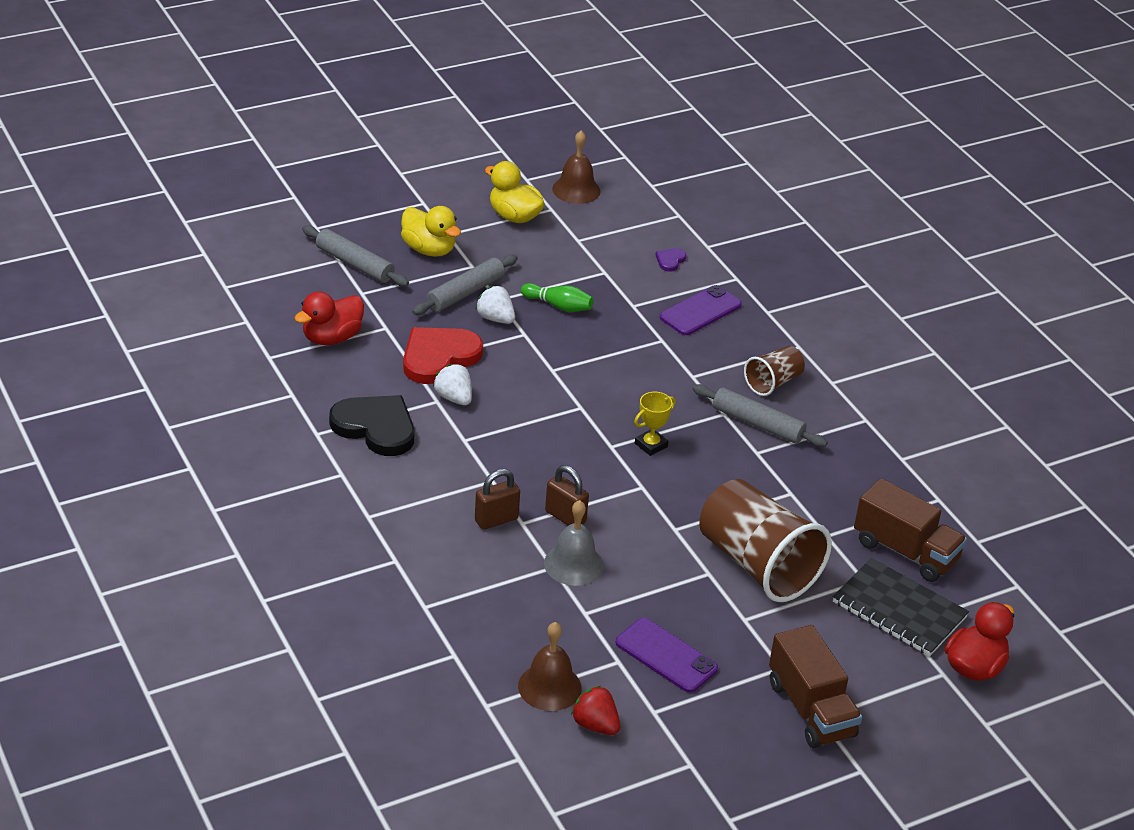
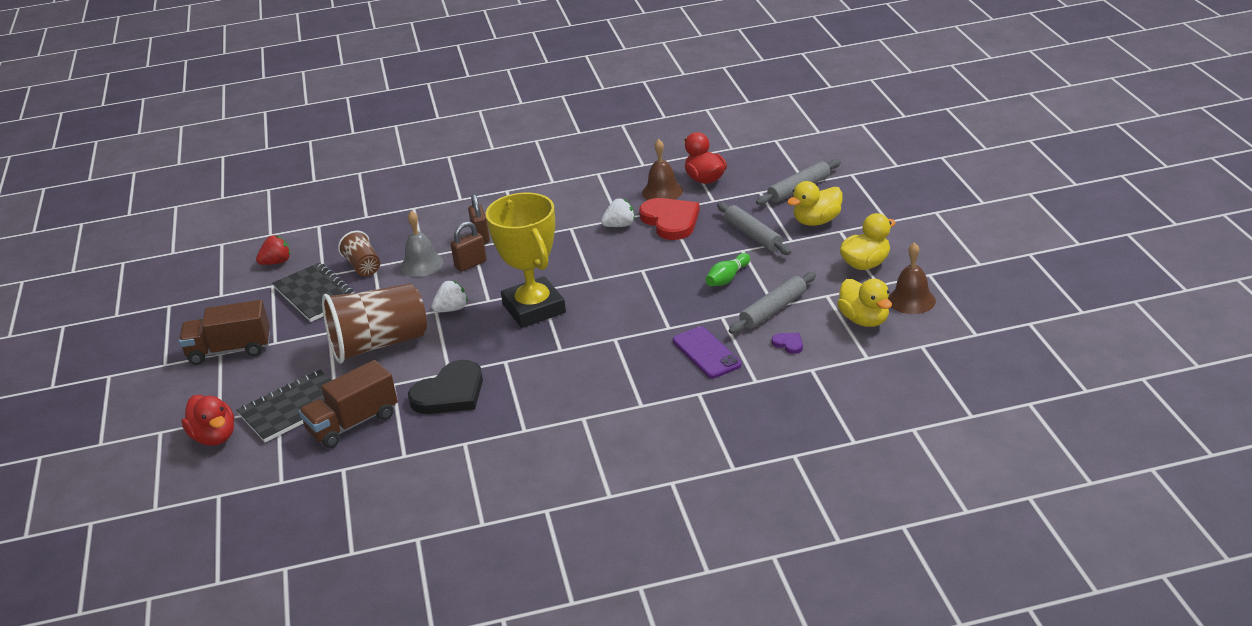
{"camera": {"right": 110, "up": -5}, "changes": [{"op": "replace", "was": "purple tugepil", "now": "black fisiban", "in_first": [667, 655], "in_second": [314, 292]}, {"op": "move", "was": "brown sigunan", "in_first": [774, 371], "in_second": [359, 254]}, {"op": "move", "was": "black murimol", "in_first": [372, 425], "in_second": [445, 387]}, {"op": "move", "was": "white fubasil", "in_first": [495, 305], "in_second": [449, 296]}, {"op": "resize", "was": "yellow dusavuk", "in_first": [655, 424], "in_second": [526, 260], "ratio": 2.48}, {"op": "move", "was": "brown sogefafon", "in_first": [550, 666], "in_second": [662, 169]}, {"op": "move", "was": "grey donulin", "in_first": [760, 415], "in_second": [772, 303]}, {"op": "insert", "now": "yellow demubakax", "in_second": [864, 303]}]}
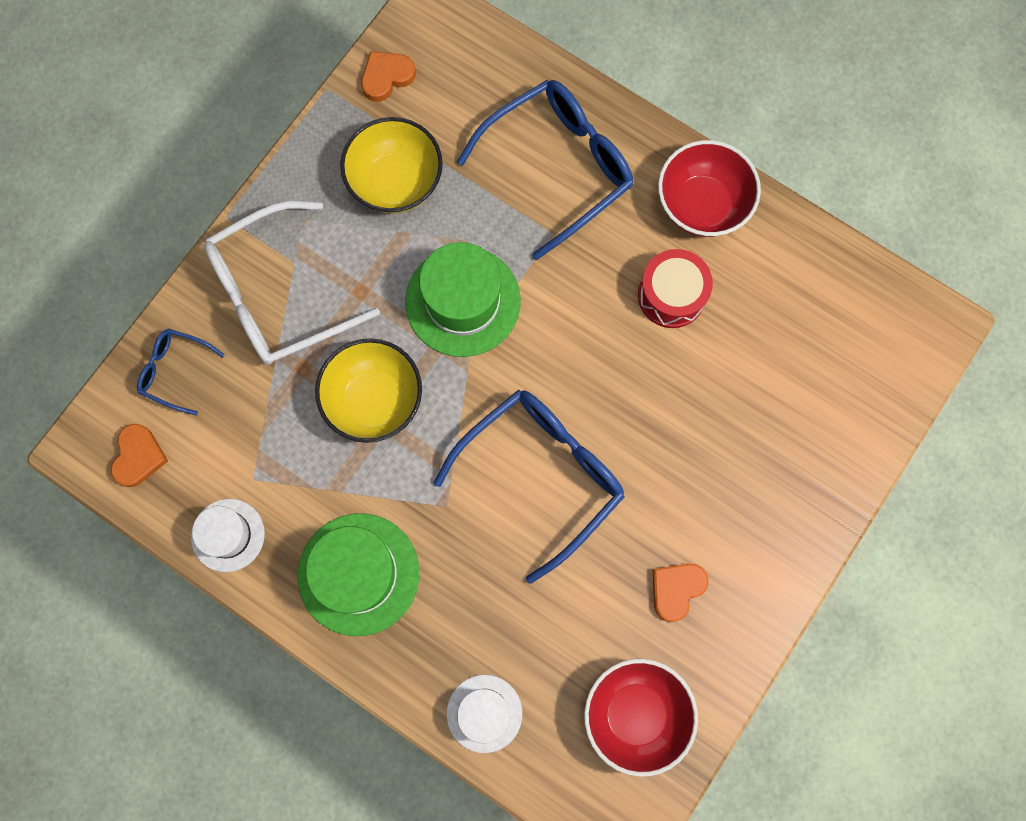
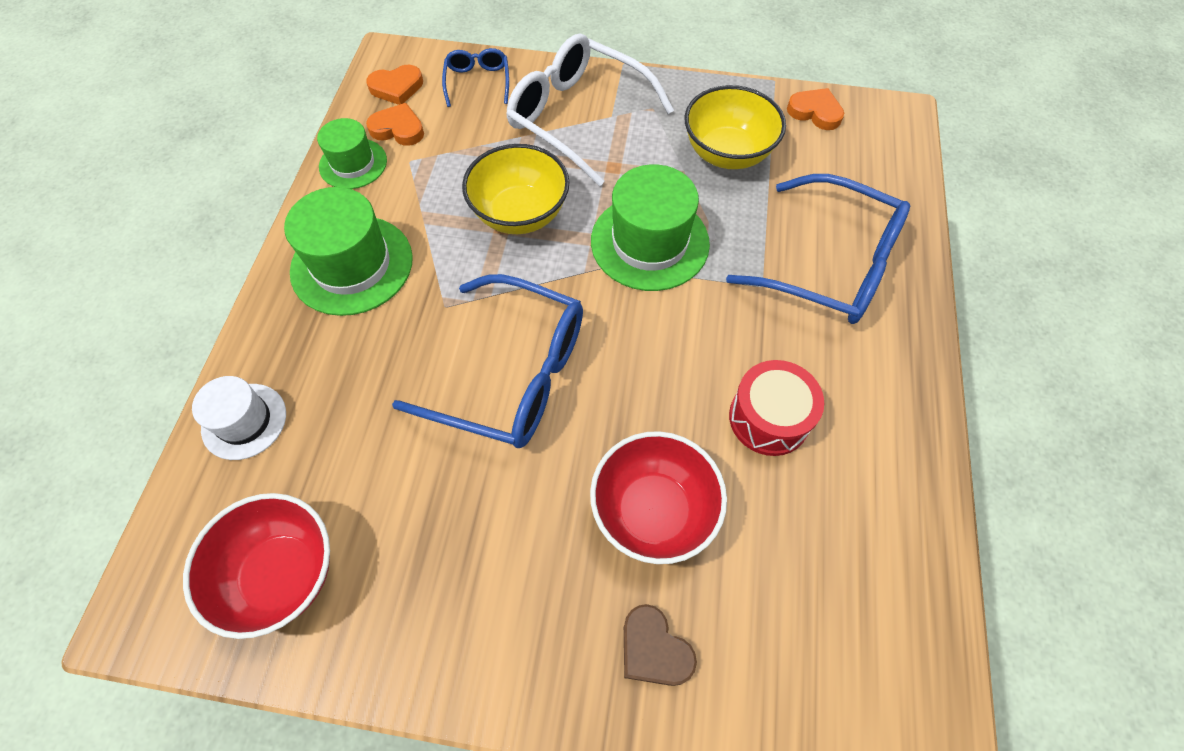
{"camera": {"right": 65, "up": -15}, "changes": [{"op": "recolor", "was": "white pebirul", "now": "green pebirul", "in_first": [228, 535], "in_second": [352, 153]}, {"op": "move", "was": "orange murimol", "in_first": [681, 592], "in_second": [395, 124]}, {"op": "move", "was": "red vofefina", "in_first": [709, 188], "in_second": [658, 497]}, {"op": "insert", "now": "brown murimol", "in_second": [660, 645]}]}
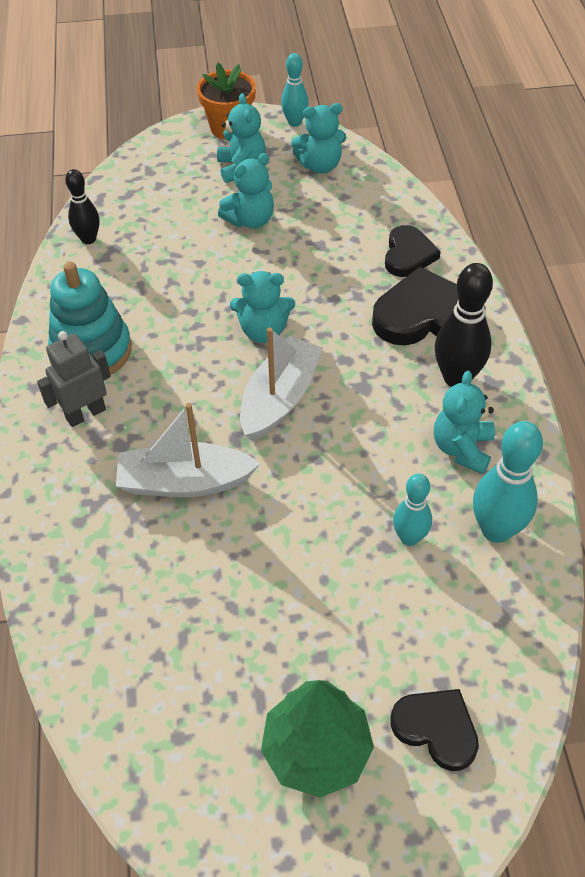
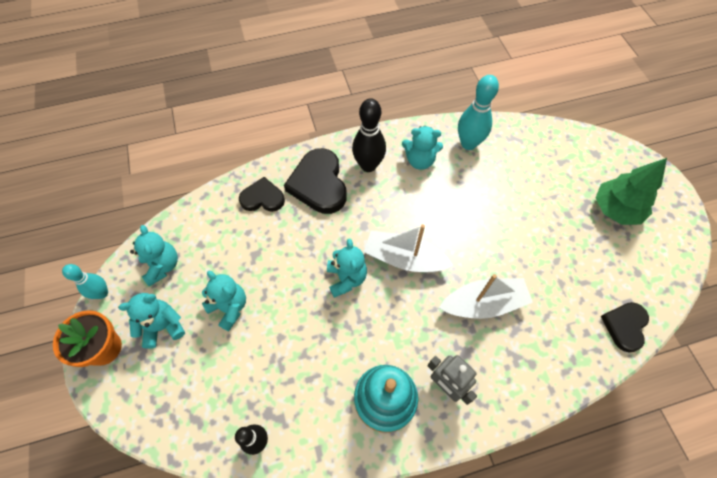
{"camera": {"right": -100, "up": 10}, "changes": [{"op": "rotate", "was": "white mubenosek", "in_first": [188, 450], "in_second": [486, 296], "clockwise": -90}, {"op": "move", "was": "black murimol", "in_first": [434, 730], "in_second": [625, 327]}, {"op": "delete", "was": "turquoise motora", "in_first": [412, 509]}]}
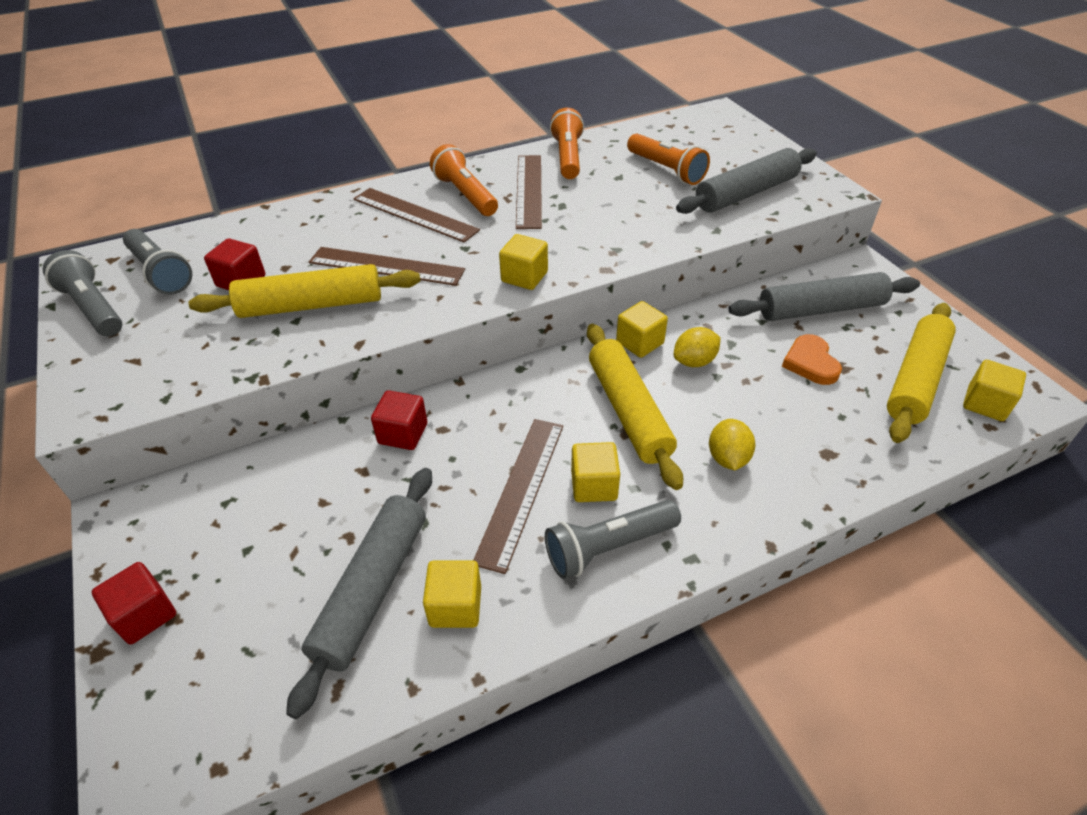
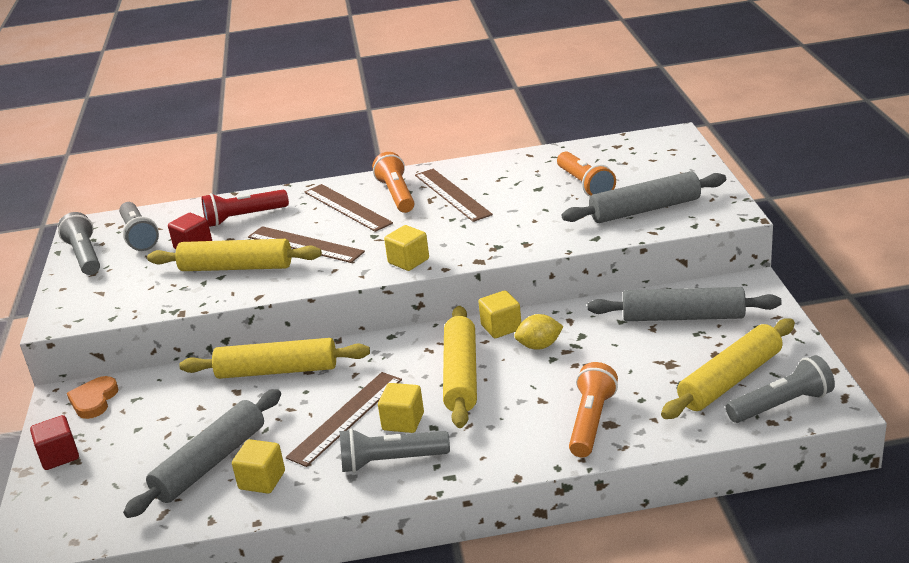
{"camera": {"right": 20, "up": -15}, "changes": [{"op": "move", "was": "orange murimol", "in_first": [812, 359], "in_second": [92, 397]}, {"op": "replace", "was": "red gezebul", "now": "yellow donulin", "in_first": [399, 420], "in_second": [274, 358]}, {"op": "insert", "now": "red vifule", "in_second": [245, 208]}, {"op": "rotate", "was": "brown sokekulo", "in_first": [529, 192], "in_second": [454, 195], "clockwise": -45}, {"op": "move", "was": "orange vifule", "in_first": [567, 143], "in_second": [593, 409]}, {"op": "replace", "was": "yellow gezebul", "now": "grey vifule", "in_first": [994, 390], "in_second": [780, 389]}, {"op": "delete", "was": "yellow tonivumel", "in_first": [732, 444]}]}
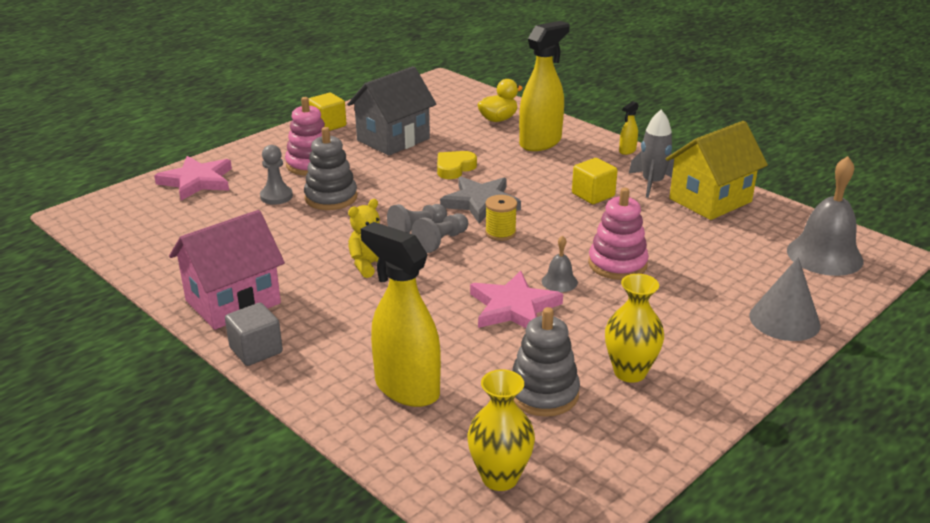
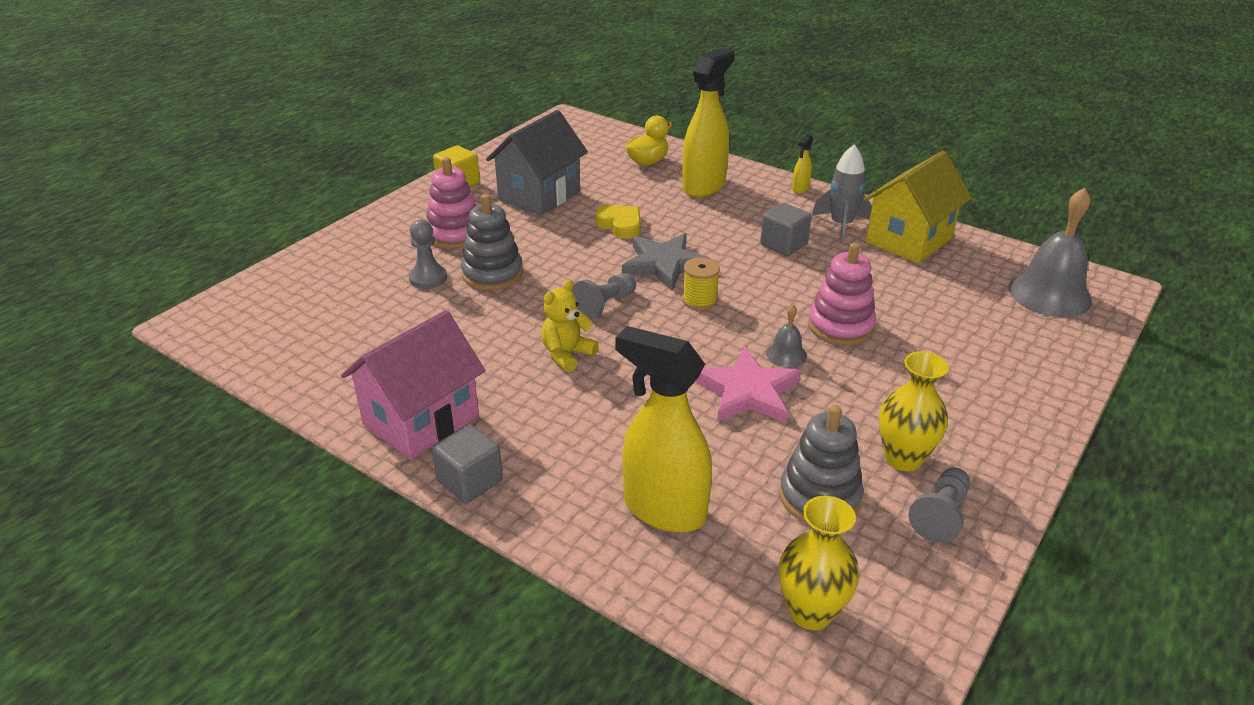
{"camera": {"right": -10, "up": 5}, "changes": [{"op": "rotate", "was": "yellow murimol", "in_first": [457, 165], "in_second": [618, 222], "clockwise": 105}, {"op": "recolor", "was": "yellow gezebul", "now": "grey gezebul", "in_first": [595, 181], "in_second": [786, 229]}, {"op": "move", "was": "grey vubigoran", "in_first": [439, 233], "in_second": [939, 505]}, {"op": "delete", "was": "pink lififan", "in_first": [193, 178]}, {"op": "delete", "was": "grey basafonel", "in_first": [785, 299]}]}
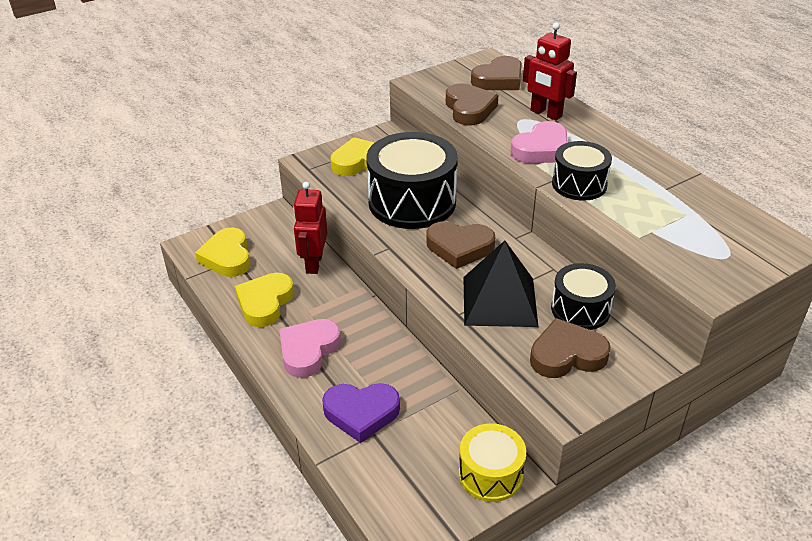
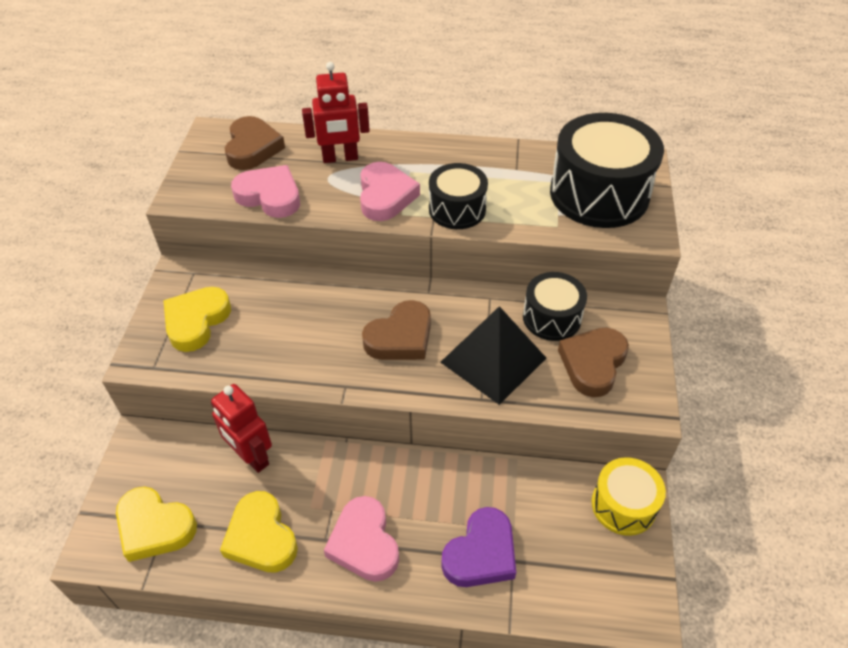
{"camera": {"right": -50, "up": 10}, "changes": [{"op": "recolor", "was": "brown murimol", "now": "pink murimol", "in_first": [472, 104], "in_second": [265, 191]}, {"op": "move", "was": "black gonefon", "in_first": [412, 180], "in_second": [607, 170]}]}
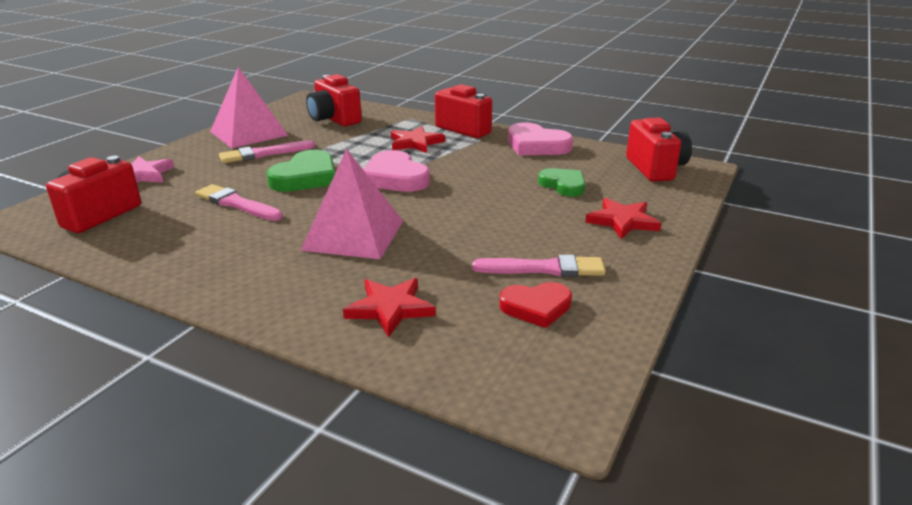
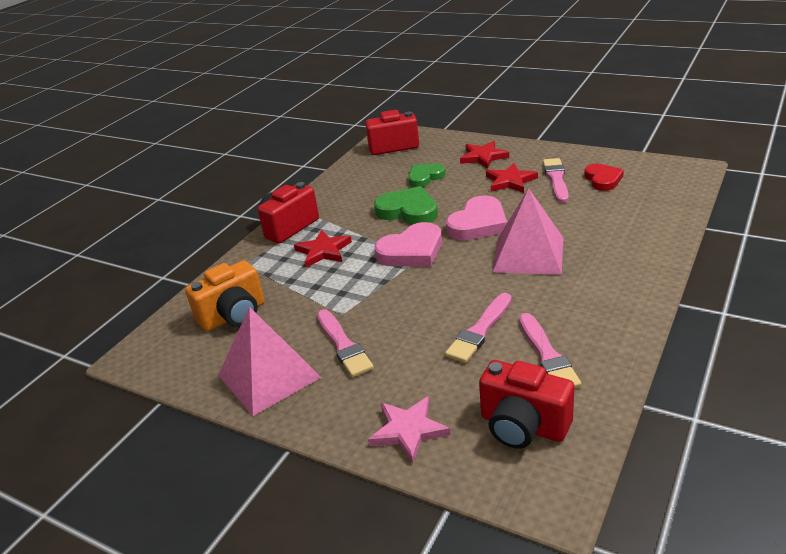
{"camera": {"right": -85, "up": 5}, "changes": [{"op": "recolor", "was": "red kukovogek", "now": "orange kukovogek", "in_first": [334, 100], "in_second": [225, 295]}, {"op": "move", "was": "green murimol", "in_first": [300, 171], "in_second": [406, 205]}, {"op": "move", "was": "pink murimol", "in_first": [540, 139], "in_second": [476, 218]}, {"op": "move", "was": "red lififan", "in_first": [389, 307], "in_second": [512, 178]}, {"op": "insert", "now": "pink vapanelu", "in_second": [550, 350]}]}
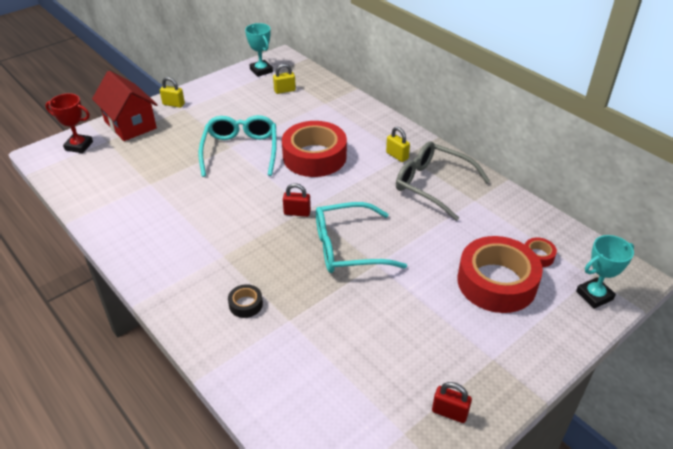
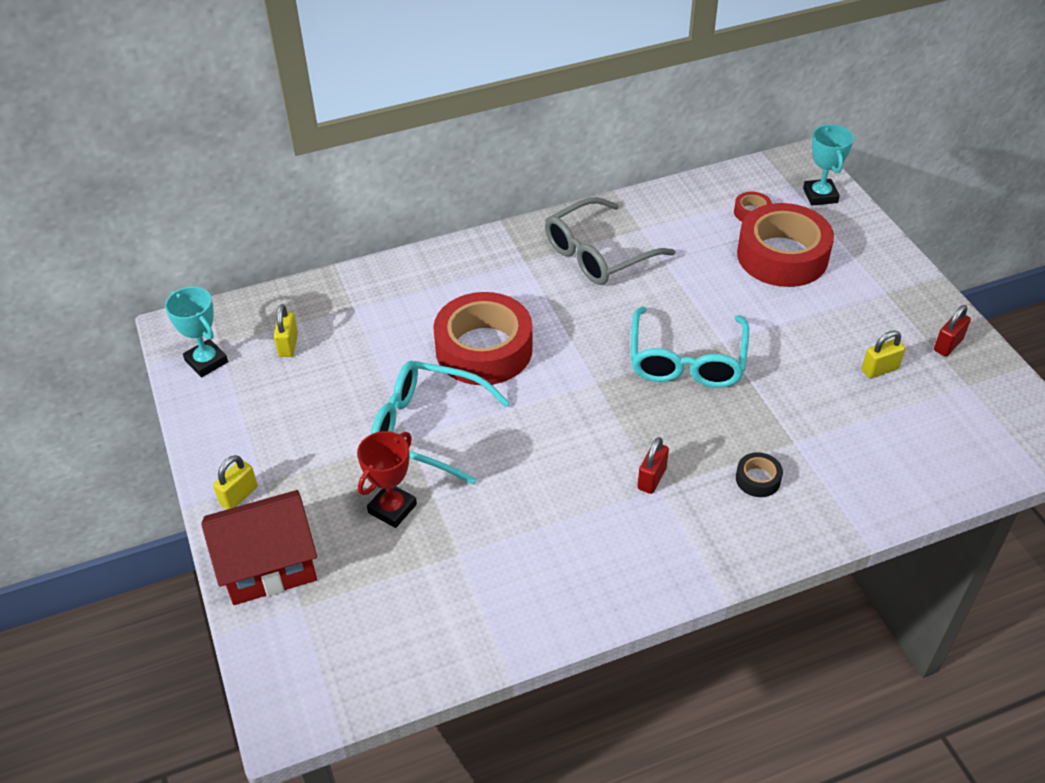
{"camera": {"right": -70, "up": 5}, "changes": [{"op": "rotate", "was": "turquoise dusavuk", "in_first": [259, 50], "in_second": [196, 332], "clockwise": 60}, {"op": "move", "was": "red dusavuk", "in_first": [69, 123], "in_second": [387, 479]}, {"op": "move", "was": "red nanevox", "in_first": [297, 200], "in_second": [653, 465]}, {"op": "move", "was": "yellow nanevox", "in_first": [398, 144], "in_second": [883, 354]}]}
